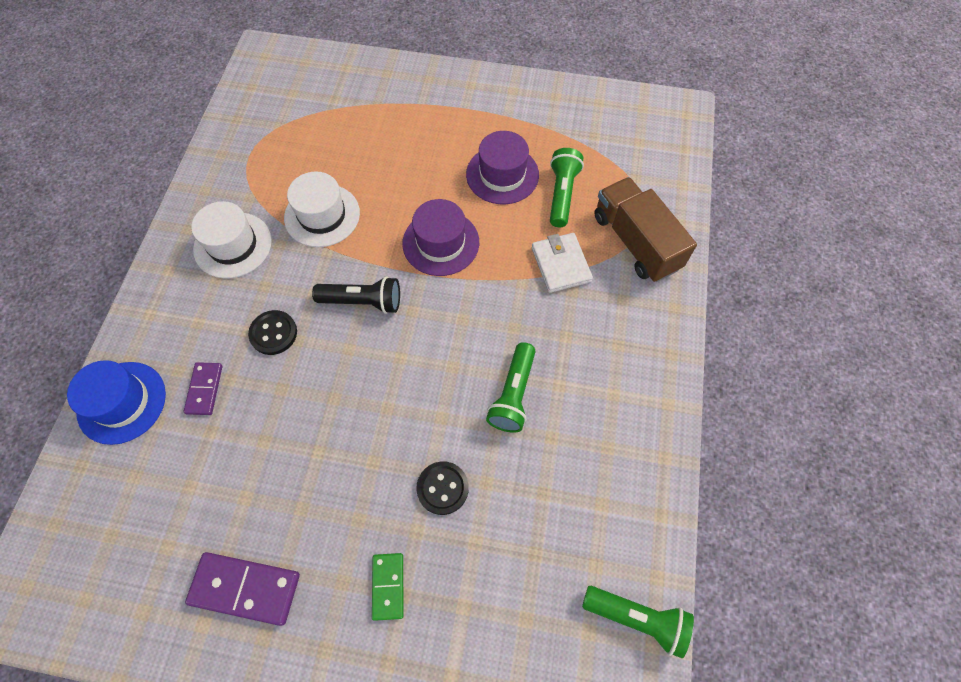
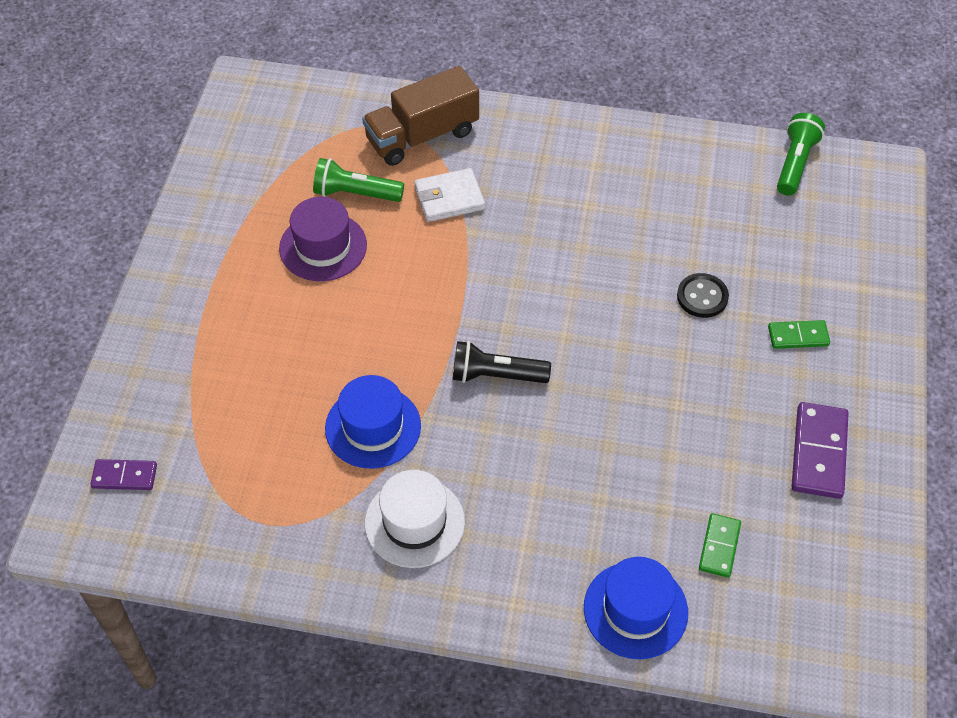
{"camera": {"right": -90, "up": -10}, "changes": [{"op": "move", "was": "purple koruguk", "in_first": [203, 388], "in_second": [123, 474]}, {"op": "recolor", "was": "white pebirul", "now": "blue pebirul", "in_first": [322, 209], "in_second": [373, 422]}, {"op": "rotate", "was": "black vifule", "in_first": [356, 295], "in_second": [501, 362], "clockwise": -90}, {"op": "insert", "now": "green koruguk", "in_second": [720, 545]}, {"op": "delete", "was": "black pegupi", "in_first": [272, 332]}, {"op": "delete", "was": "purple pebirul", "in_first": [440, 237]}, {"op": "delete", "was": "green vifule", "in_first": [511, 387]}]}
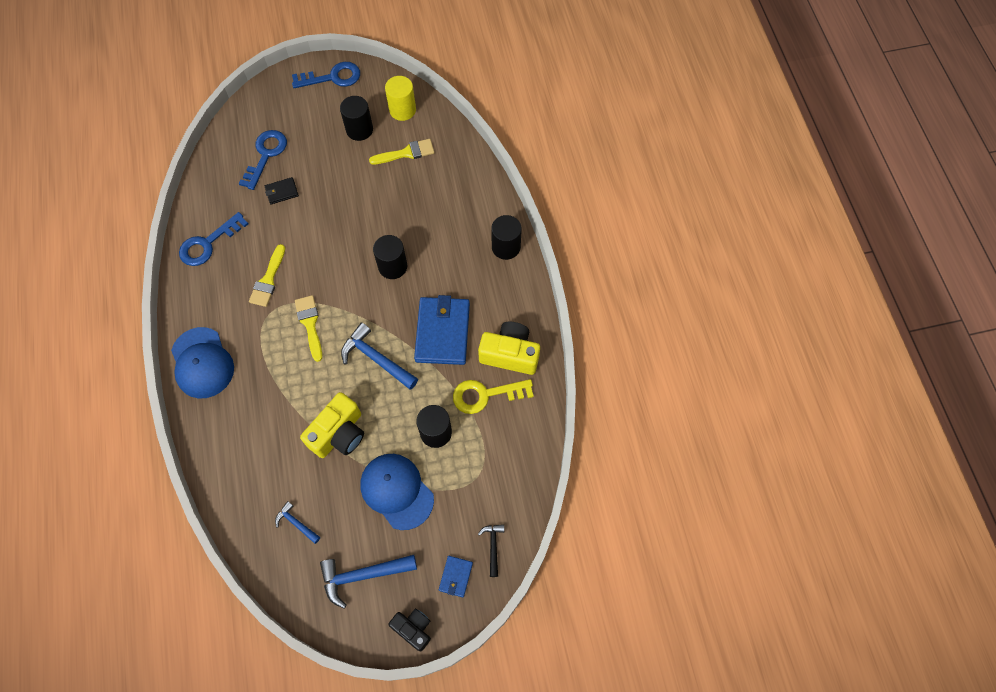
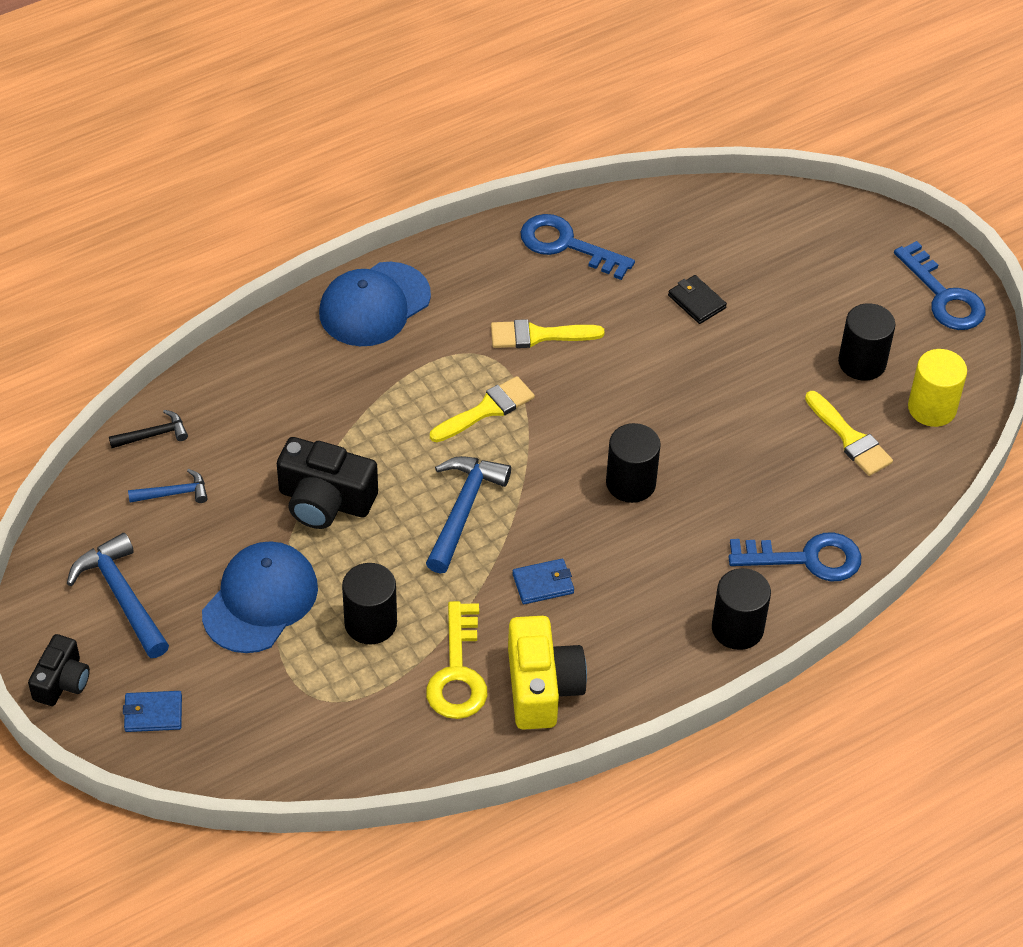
{"camera": {"right": 70, "up": -15}, "changes": [{"op": "move", "was": "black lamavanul", "in_first": [491, 550], "in_second": [148, 429]}, {"op": "rotate", "was": "blue lamavanul", "in_first": [297, 522], "in_second": [168, 486], "clockwise": 60}, {"op": "recolor", "was": "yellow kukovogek", "now": "black kukovogek", "in_first": [332, 425], "in_second": [327, 483]}, {"op": "rotate", "was": "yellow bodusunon", "in_first": [493, 396], "in_second": [456, 660], "clockwise": -150}, {"op": "resize", "was": "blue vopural", "in_first": [442, 330], "in_second": [543, 581], "ratio": 0.46}, {"op": "move", "was": "blue bodusunon", "in_first": [263, 160], "in_second": [794, 556]}]}
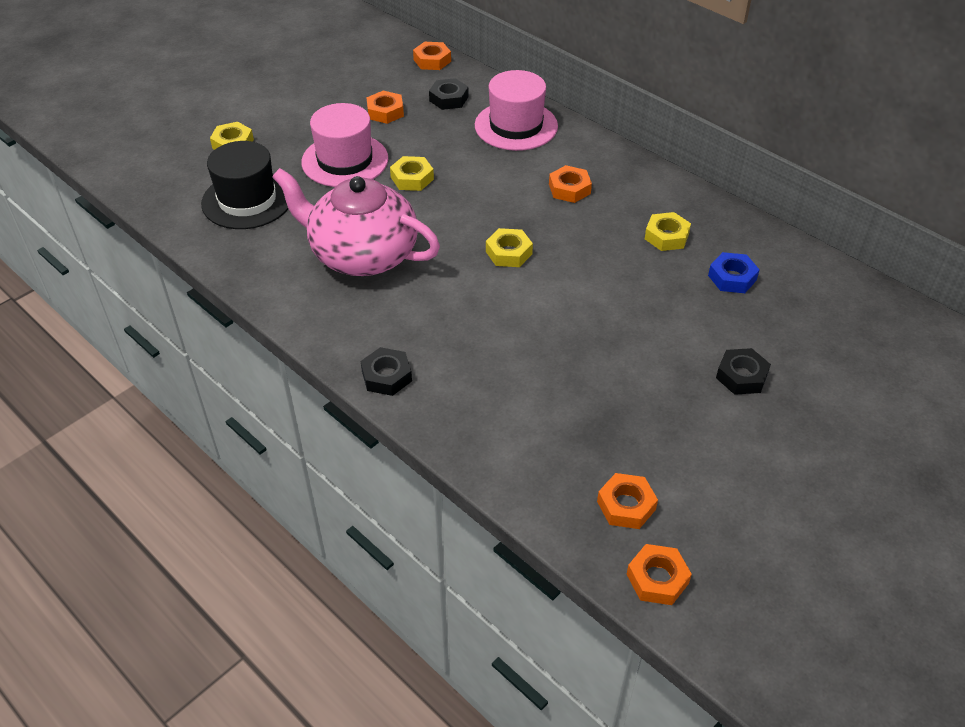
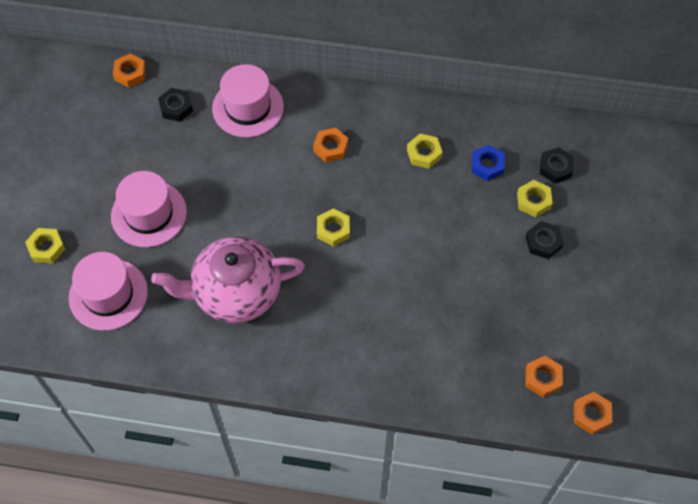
{"camera": {"right": -35, "up": 15}, "changes": [{"op": "recolor", "was": "black pebirul", "now": "pink pebirul", "in_first": [244, 185], "in_second": [108, 291]}, {"op": "move", "was": "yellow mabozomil", "in_first": [412, 173], "in_second": [535, 198]}, {"op": "move", "was": "black mabozomil", "in_first": [386, 371], "in_second": [556, 165]}, {"op": "delete", "was": "orange mabozomil", "in_first": [385, 107]}]}
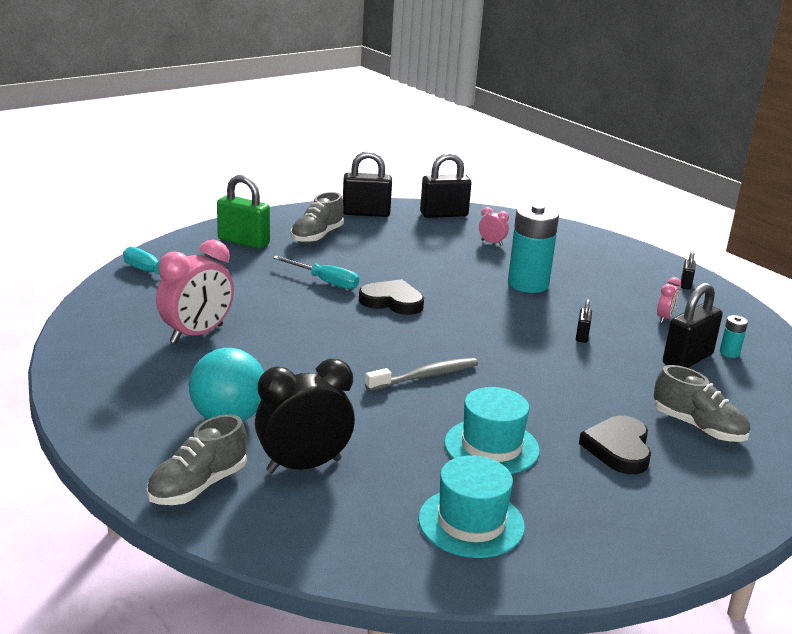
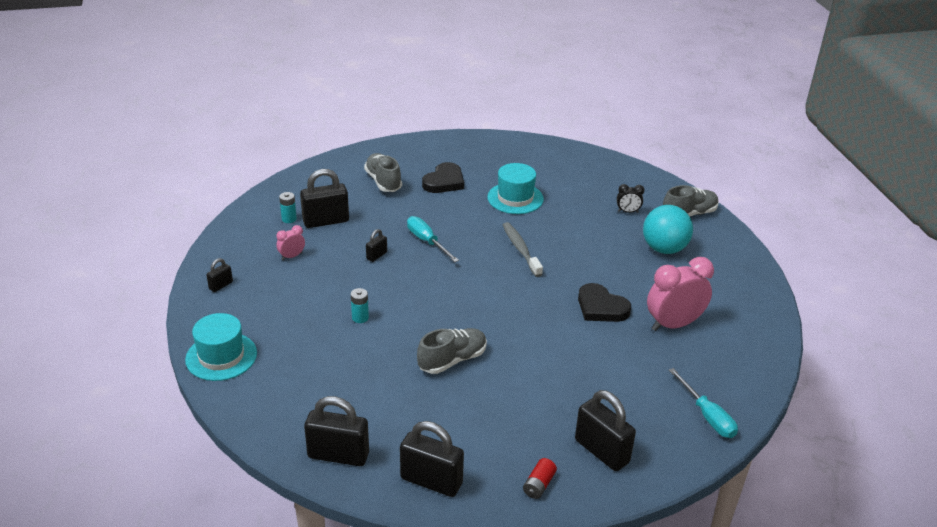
{"camera": {"right": -155, "up": 10}, "changes": [{"op": "move", "was": "turquoise pebirul", "in_first": [471, 506], "in_second": [221, 347]}, {"op": "resize", "was": "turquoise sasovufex", "in_first": [533, 248], "in_second": [360, 305], "ratio": 0.43}, {"op": "move", "was": "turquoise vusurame", "in_first": [316, 272], "in_second": [433, 239]}, {"op": "move", "was": "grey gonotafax", "in_first": [317, 217], "in_second": [452, 351]}, {"op": "rotate", "was": "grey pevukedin", "in_first": [421, 374], "in_second": [523, 249], "clockwise": 75}, {"op": "insert", "now": "red sasovufex", "in_second": [540, 478]}, {"op": "recolor", "was": "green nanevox", "now": "black nanevox", "in_first": [243, 212], "in_second": [605, 430]}, {"op": "move", "was": "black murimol", "in_first": [391, 297], "in_second": [604, 302]}, {"op": "resize", "was": "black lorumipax", "in_first": [305, 416], "in_second": [631, 198], "ratio": 0.47}, {"op": "delete", "was": "pink lorumipax", "in_first": [494, 226]}]}
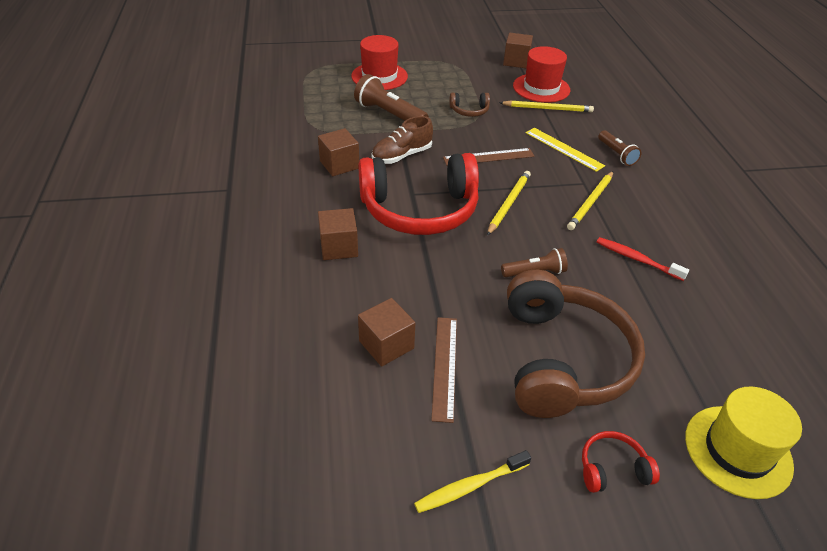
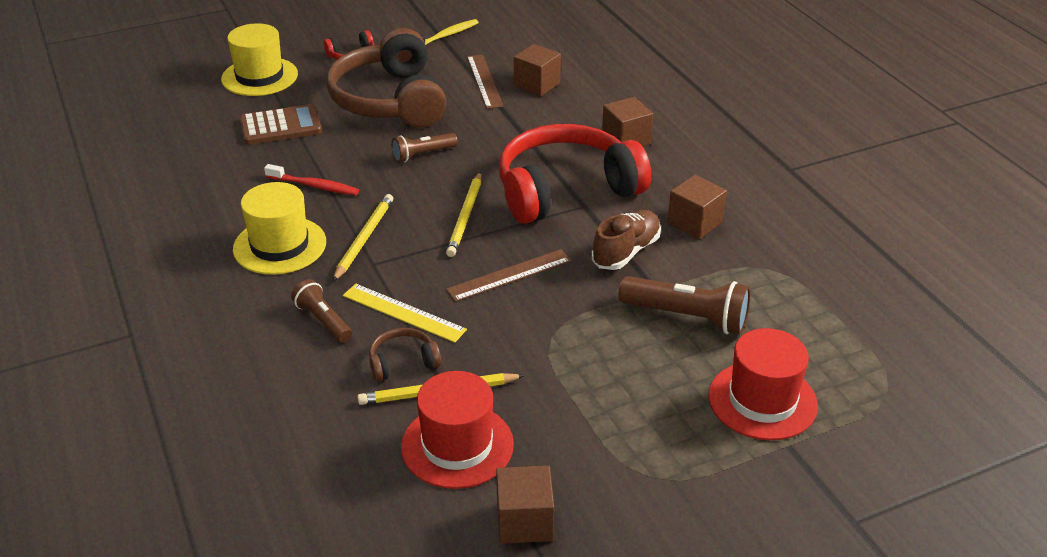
{"camera": {"right": 165, "up": -5}, "changes": [{"op": "insert", "now": "yellow pebirul", "in_second": [279, 228]}, {"op": "insert", "now": "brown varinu", "in_second": [281, 124]}, {"op": "move", "was": "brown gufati", "in_first": [469, 105], "in_second": [405, 354]}]}
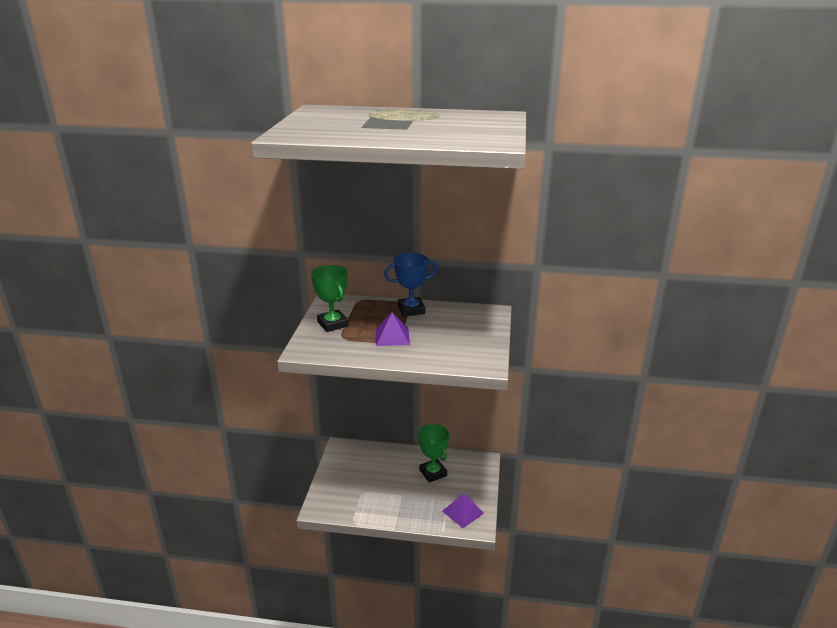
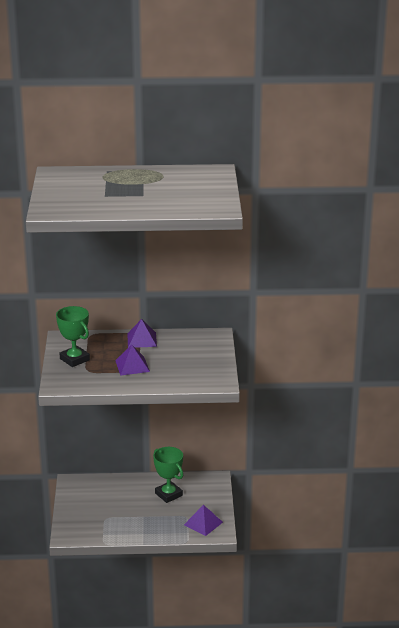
{"camera": {"right": -10, "up": 0}, "changes": [{"op": "replace", "was": "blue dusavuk", "now": "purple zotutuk", "in_first": [411, 285], "in_second": [142, 333]}]}
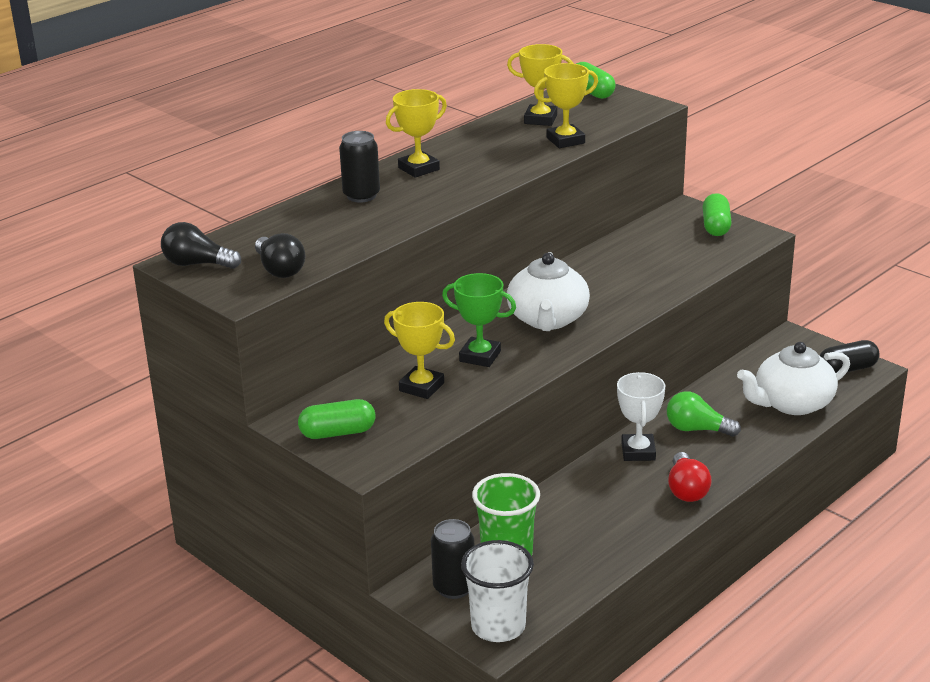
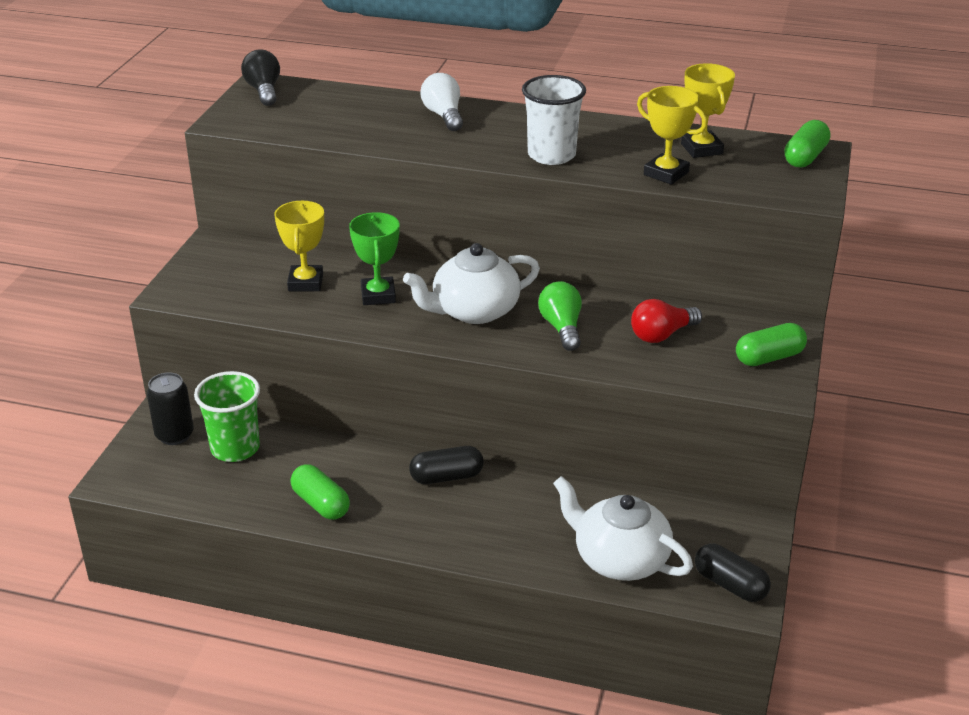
{"camera": {"right": 60, "up": 5}, "changes": [{"op": "move", "was": "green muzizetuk", "in_first": [336, 419], "in_second": [320, 492]}, {"op": "replace", "was": "white dusavuk", "now": "black muzizetuk", "in_first": [641, 416], "in_second": [446, 465]}, {"op": "replace", "was": "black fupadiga", "now": "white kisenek", "in_first": [359, 167], "in_second": [441, 102]}, {"op": "move", "was": "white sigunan", "in_first": [497, 591], "in_second": [554, 120]}, {"op": "move", "was": "green kisenek", "in_first": [704, 414], "in_second": [560, 316]}, {"op": "move", "was": "red kisenek", "in_first": [690, 477], "in_second": [666, 321]}, {"op": "delete", "was": "black kisenek", "in_first": [280, 255]}, {"op": "delete", "was": "yellow dusavuk", "in_first": [416, 133]}]}
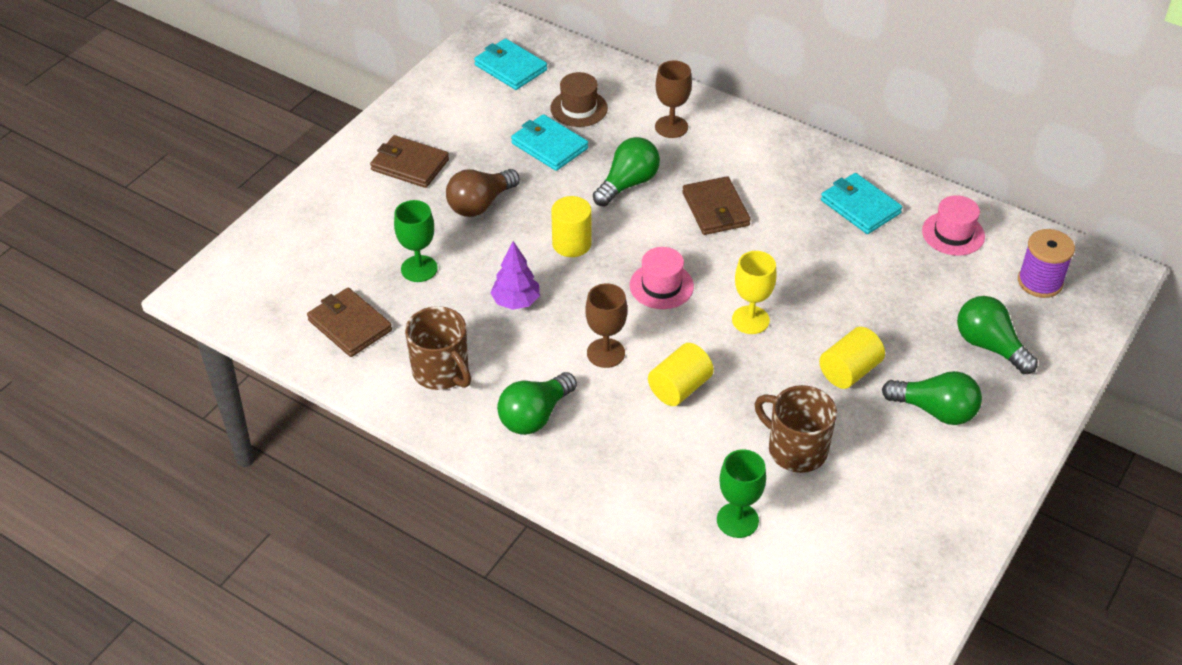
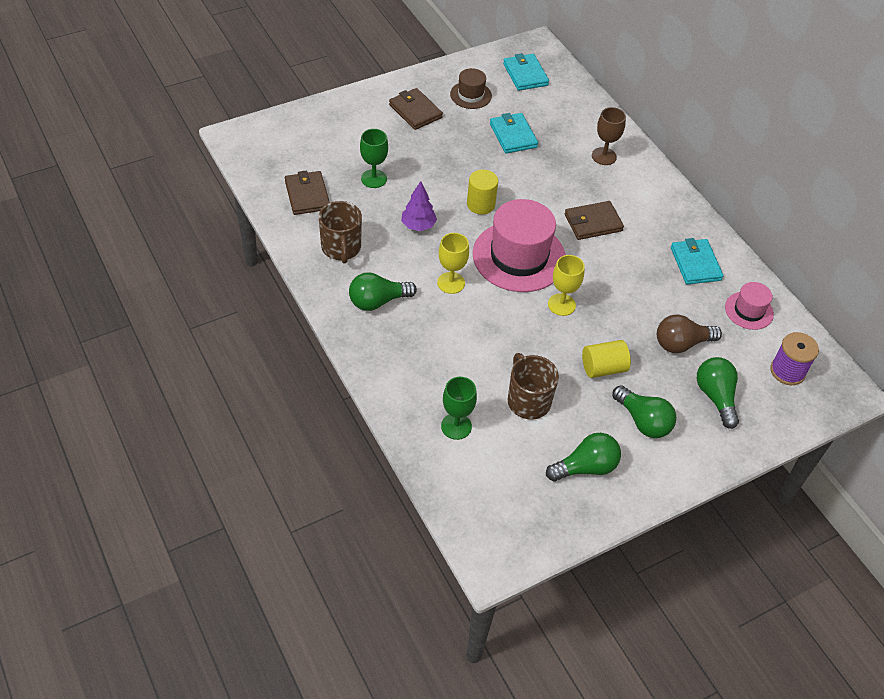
{"camera": {"right": 25, "up": 5}, "changes": [{"op": "recolor", "was": "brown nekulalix", "now": "yellow nekulalix", "in_first": [606, 325], "in_second": [453, 263]}, {"op": "move", "was": "brown pebirul", "in_first": [579, 99], "in_second": [471, 88]}, {"op": "resize", "was": "pink pebirul", "in_first": [662, 278], "in_second": [519, 245], "ratio": 1.98}, {"op": "move", "was": "green kisenek", "in_first": [626, 172], "in_second": [583, 457]}, {"op": "rotate", "was": "brown vopural", "in_first": [716, 205], "in_second": [594, 220], "clockwise": 60}, {"op": "move", "was": "brown kisenek", "in_first": [483, 193], "in_second": [689, 334]}, {"op": "delete", "was": "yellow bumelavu", "in_first": [681, 374]}]}
